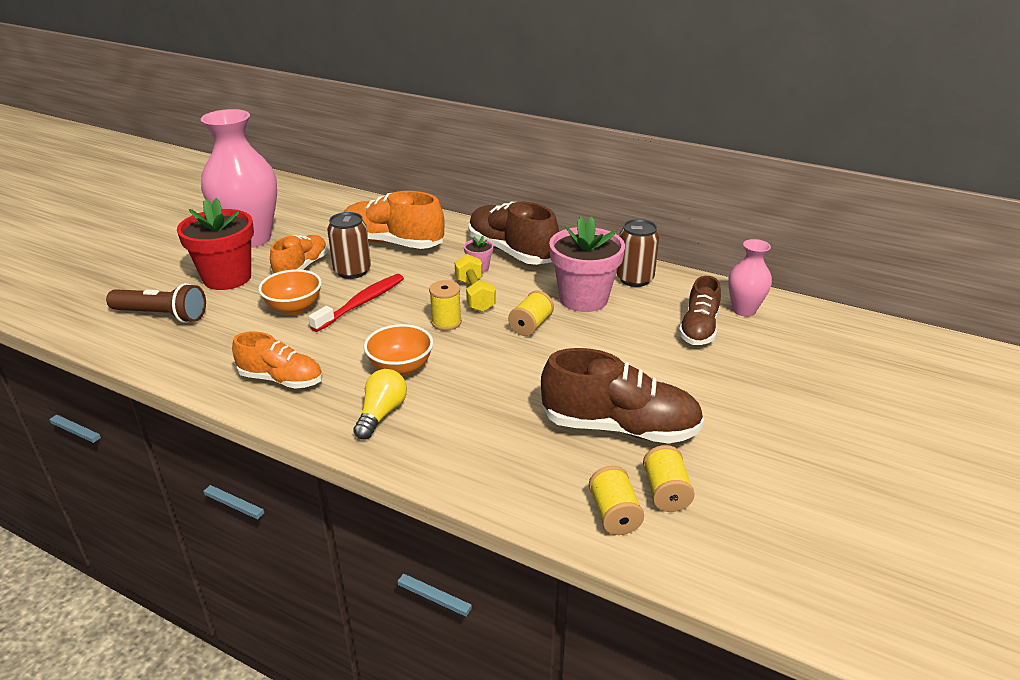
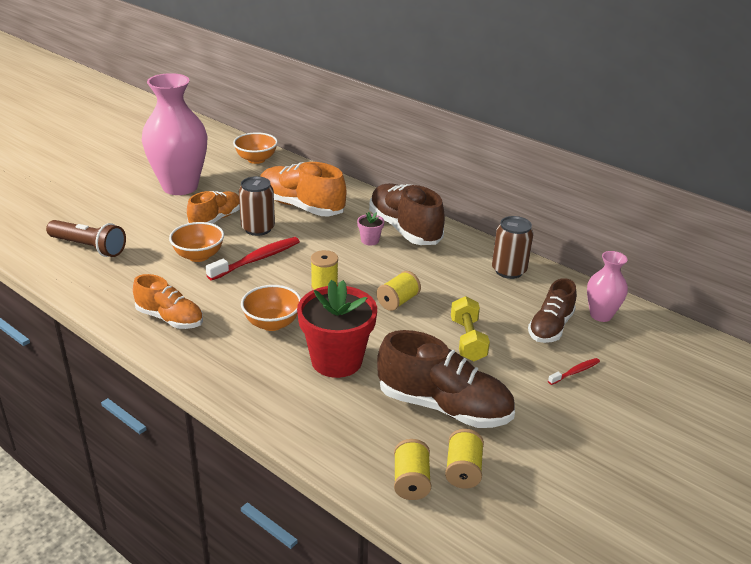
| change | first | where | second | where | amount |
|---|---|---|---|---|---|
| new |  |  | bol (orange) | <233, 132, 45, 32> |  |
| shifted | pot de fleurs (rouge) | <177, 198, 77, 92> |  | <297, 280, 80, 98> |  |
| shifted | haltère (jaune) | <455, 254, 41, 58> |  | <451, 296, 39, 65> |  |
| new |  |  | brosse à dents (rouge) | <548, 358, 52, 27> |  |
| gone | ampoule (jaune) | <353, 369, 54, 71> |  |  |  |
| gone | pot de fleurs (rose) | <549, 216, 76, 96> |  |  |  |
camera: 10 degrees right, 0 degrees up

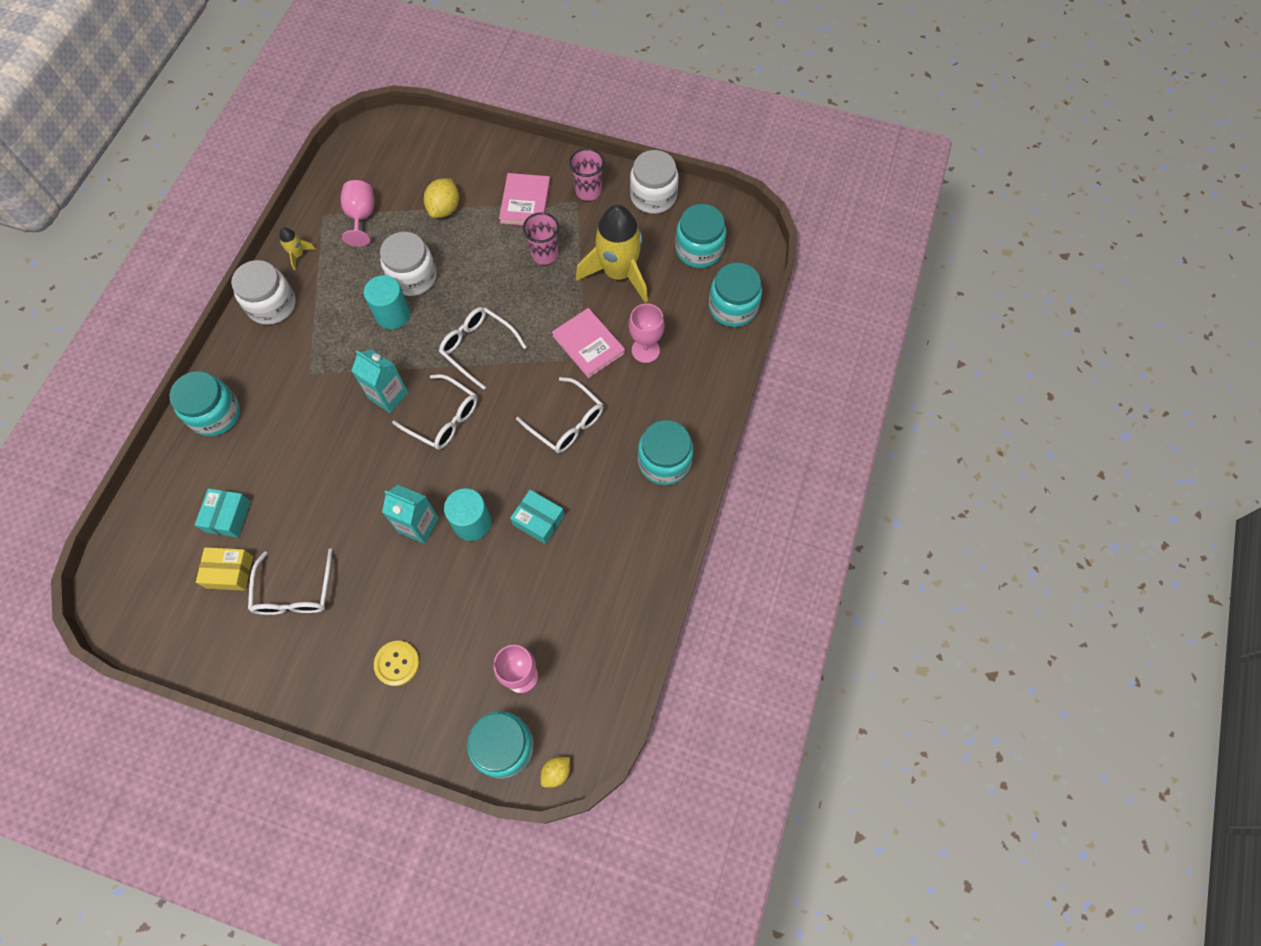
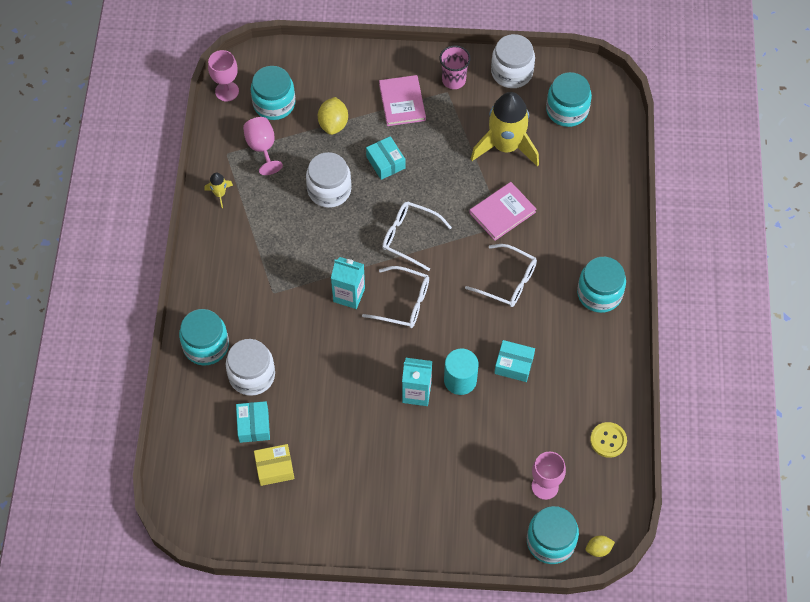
| change | first | where | second | where | amount |
|---|---|---|---|---|---|
| shifted | verre à pied (rose) | <629, 304, 35, 59> |  | <208, 50, 31, 51> |  |
| shifted | bocal (blanc) | <231, 260, 65, 65> |  | <226, 339, 49, 57> |  |
| shifted | bocal (turquoise) | <709, 262, 53, 65> |  | <251, 66, 44, 54> |  |
| new |  |  | boîte (turquoise) | <366, 136, 39, 44> |  |
| rotated | livre (rose) | <552, 308, 73, 70> |  | <469, 182, 67, 59> | 75 degrees counterclockwise |
| rotated | citron (jaune) | <541, 757, 29, 31> |  | <586, 535, 29, 22> | 45 degrees clockwise |
| shifted | bouton (jaune) | <374, 641, 46, 45> |  | <590, 422, 37, 36> |  |
| gone | lunettes (blanc) | <248, 549, 85, 66> |  |  |  |
| gone | cylindre (turquoise) | <364, 275, 46, 54> |  |  |  |
| gone | gobelet (rose) | <523, 213, 36, 52> |  |  |  |
camera: 15 degrees left, 5 degrees down

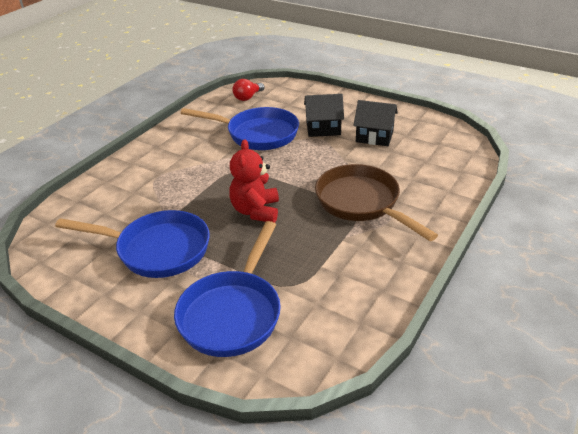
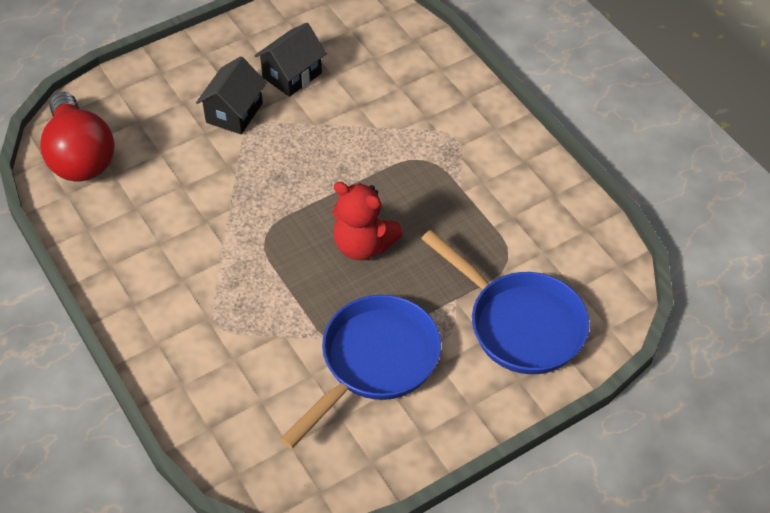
| change | first | where | second | where | amount |
|---|---|---|---|---|---|
| scaled | ampoule (rouge) | <233, 79, 32, 22> |  | <40, 92, 75, 89> | x1.98 |
| gone | poêle (bleu) | <181, 107, 118, 43> |  |  |  |
| gone | poêle (marron) | <315, 164, 123, 77> |  |  |  |
camera: 65 degrees left, 15 degrees up

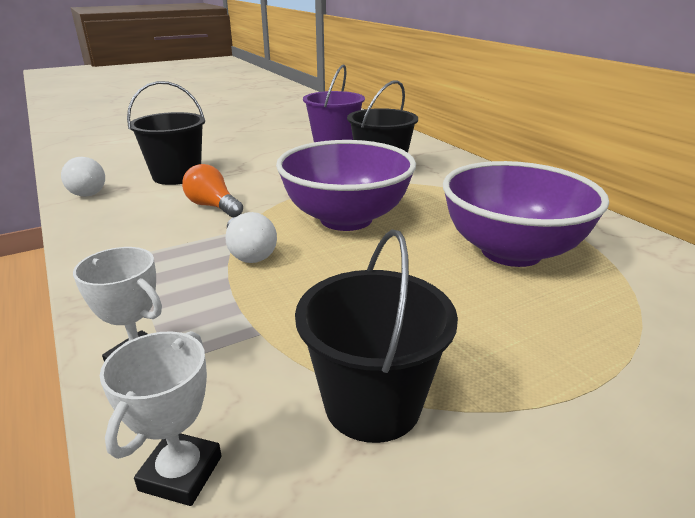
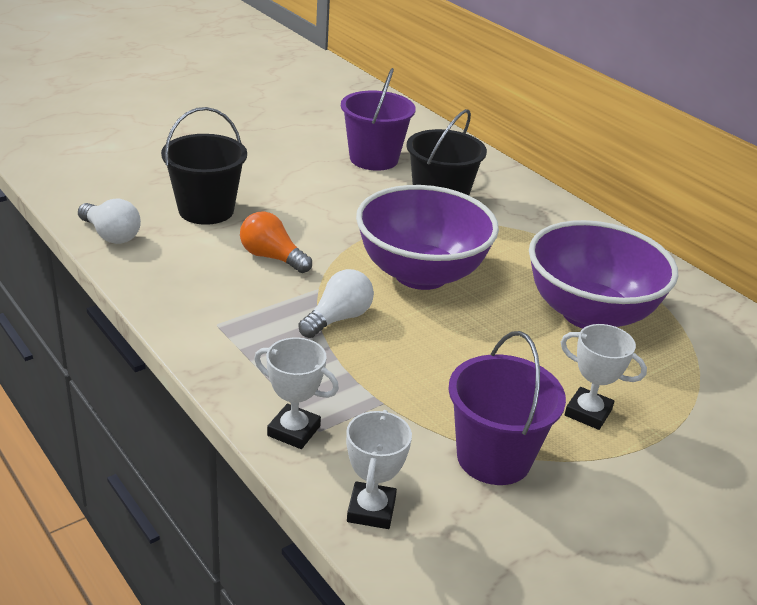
| change | first | where | second | where | amount |
|---|---|---|---|---|---|
| rotated | ampoule (blanc) | <226, 212, 51, 51> |  | <299, 269, 75, 69> | 105 degrees counterclockwise |
| repainted | seau (noir) | <295, 229, 163, 214> | seau (violet) | <448, 331, 118, 154> |  |
| new |  |  | trophée (blanc) | <561, 324, 86, 106> |  |
camera: 10 degrees left, 5 degrees up

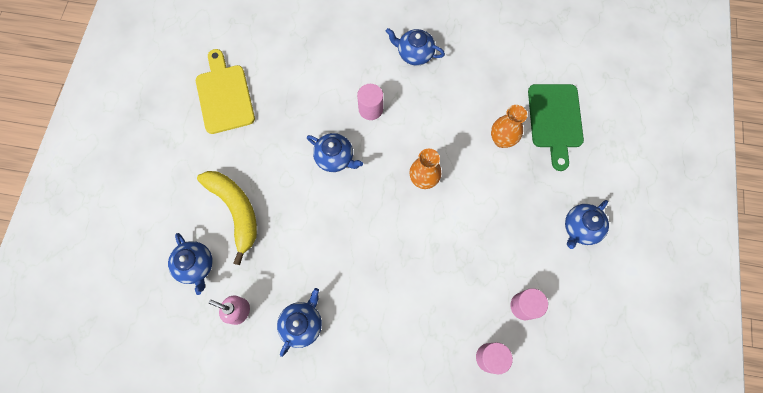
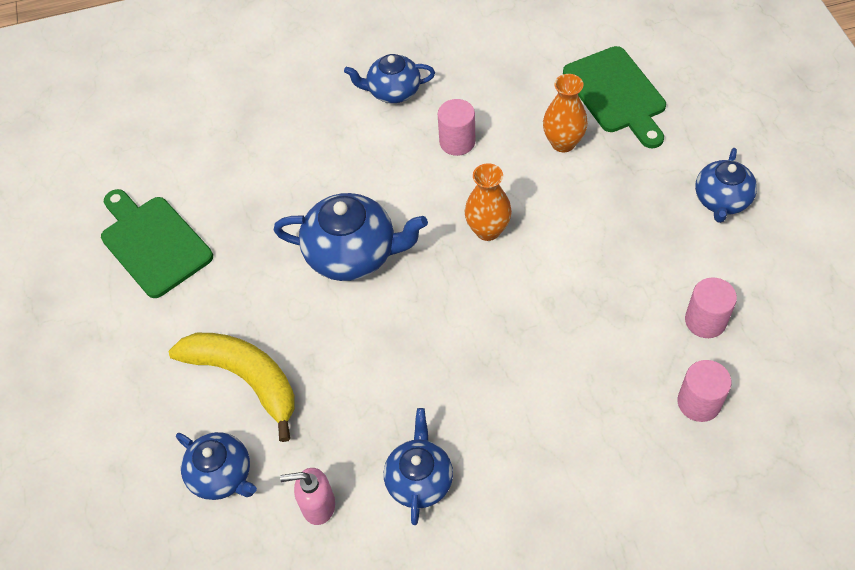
| change | first | where | second | where | amount |
|---|---|---|---|---|---|
| repainted | planche à découper (jaune) | <196, 49, 59, 85> | planche à découper (vert) | <101, 189, 112, 109> |  |
| scaled | théière (bleu) | <307, 133, 56, 39> |  | <274, 193, 154, 88> | x1.56 |
| shifted | cylindre (rose) | <357, 84, 26, 36> |  | <438, 99, 37, 57> |  |
camera: 20 degrees left, 15 degrees down

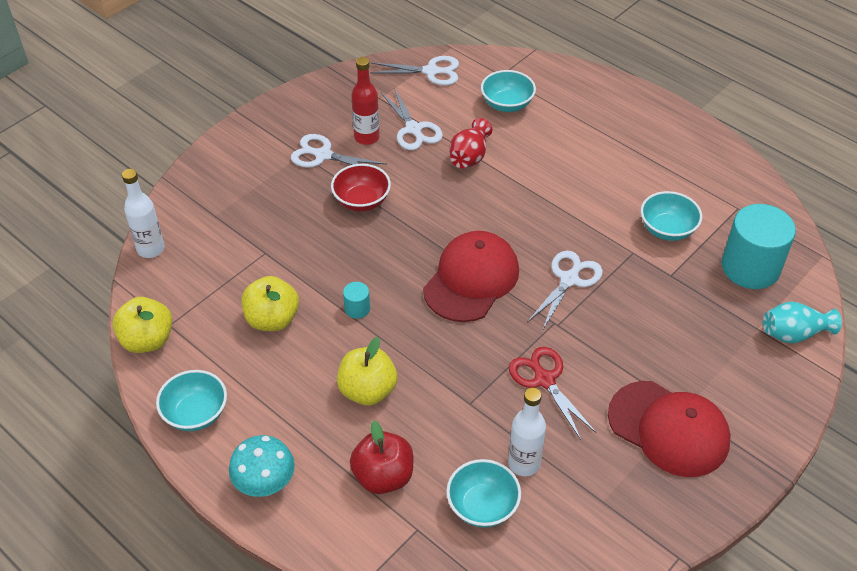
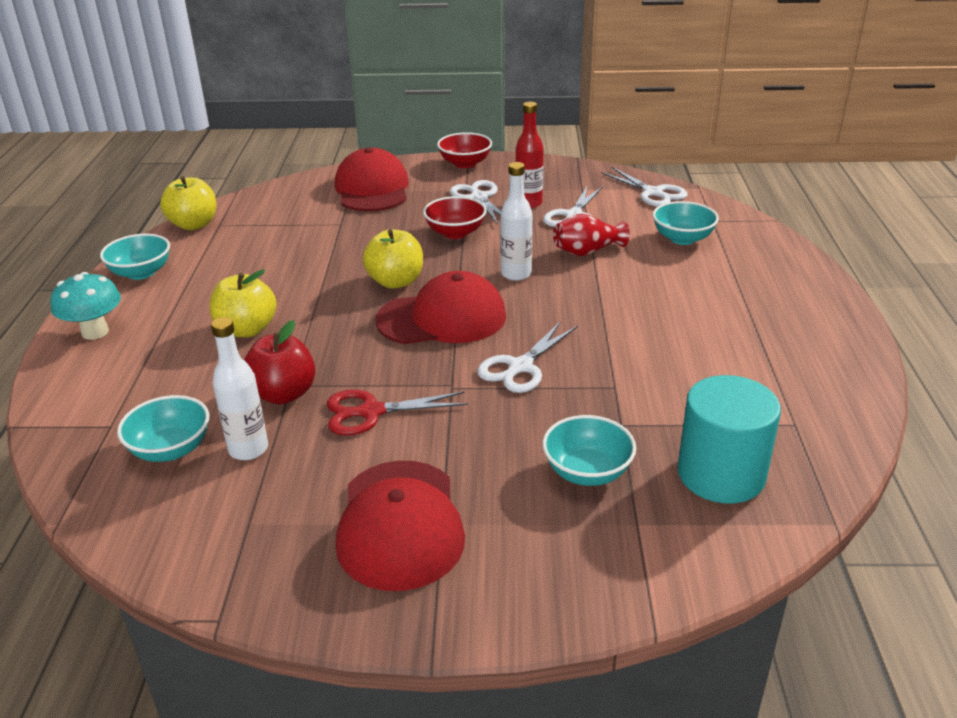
| change | first | where | second | where | amount |
|---|---|---|---|---|---|
| shifted | pomme (rouge) | <350, 421, 63, 73> |  | <244, 320, 71, 85> |  |
| rotated | ciseaux (rouge) | <509, 347, 88, 93> |  | <327, 390, 141, 45> | 120 degrees counterclockwise |
| new |  |  | casquette (rouge) | <335, 147, 74, 65> |  |
| shifted | pomme (jaune) | <241, 276, 58, 55> |  | <363, 229, 60, 60> |  |
| new |  |  | bol (rouge) | <437, 132, 55, 36> |  |
| rotated | ciseaux (blanc) | <527, 251, 76, 80> |  | <477, 321, 101, 72> | 135 degrees clockwise |
| shifted | bouteille (blanc) | <122, 169, 43, 89> |  | <500, 162, 33, 119> |  |
| shifted | bol (turquoise) | <641, 191, 61, 50> |  | <542, 415, 94, 71> |  |
| gone | cylindre (turquoise) | <343, 282, 27, 37> |  |  |  |
| gone | vase (turquoise) | <763, 302, 79, 41> |  |  |  |
camera: 50 degrees right, 15 degrees down

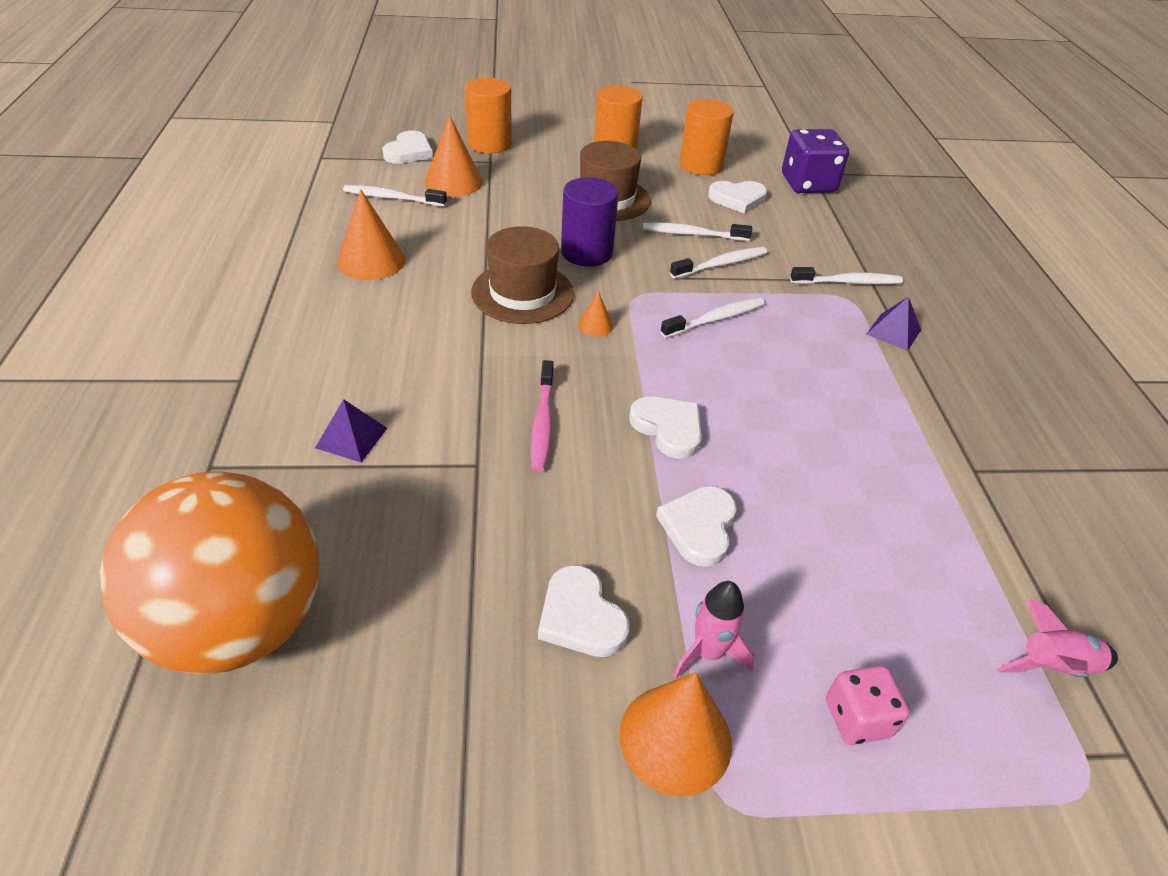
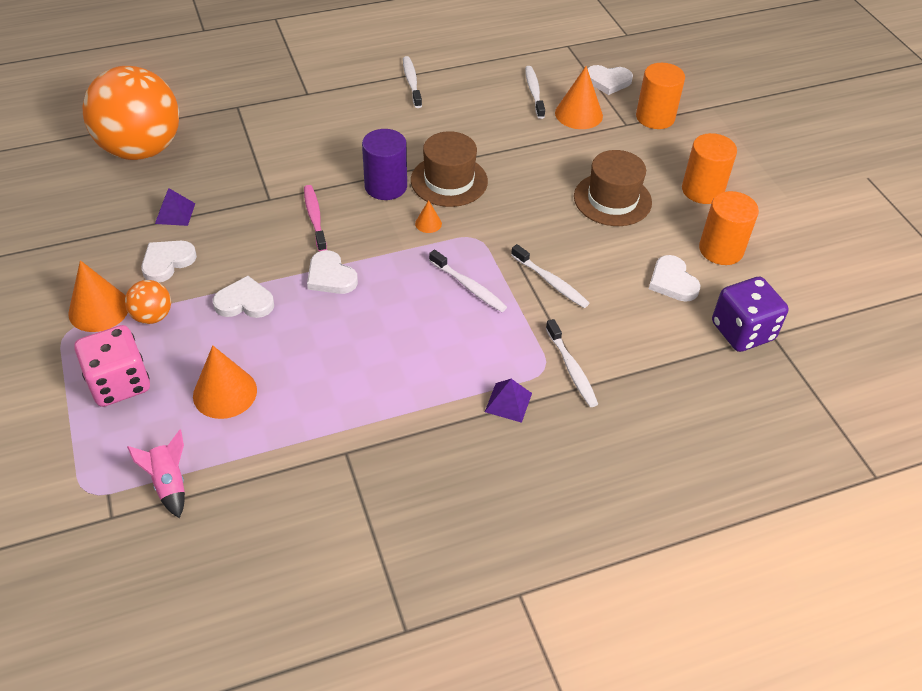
| change | first | where | second | where | amount |
|---|---|---|---|---|---|
| scaled | dé (rose) | <826, 665, 84, 80> |  | <74, 325, 76, 82> | x1.71 |
| swapped | fusée (rose) | <673, 581, 82, 97> | balle (orange) | <125, 280, 46, 44> |  |
| shifted | pyramide (violet) | <315, 399, 72, 63> |  | <155, 188, 40, 38> |  |
| shifted | cône (orange) | <337, 189, 69, 91> |  | <193, 345, 64, 74> |  |
| rotated | brosse à dents (rose) | <530, 360, 24, 112> |  | <304, 185, 23, 67> | 90 degrees clockwise |
| rotated | cœur (blanc) | <629, 396, 73, 63> |  | <307, 250, 51, 44> | 105 degrees clockwise |
| shifted | cylindre (violet) | <561, 177, 58, 90> |  | <362, 129, 45, 71> |  |
| shifted | brosse à dents (blanc) | <643, 222, 109, 19> |  | <403, 56, 19, 52> |  |
camera: 75 degrees right, 5 degrees up

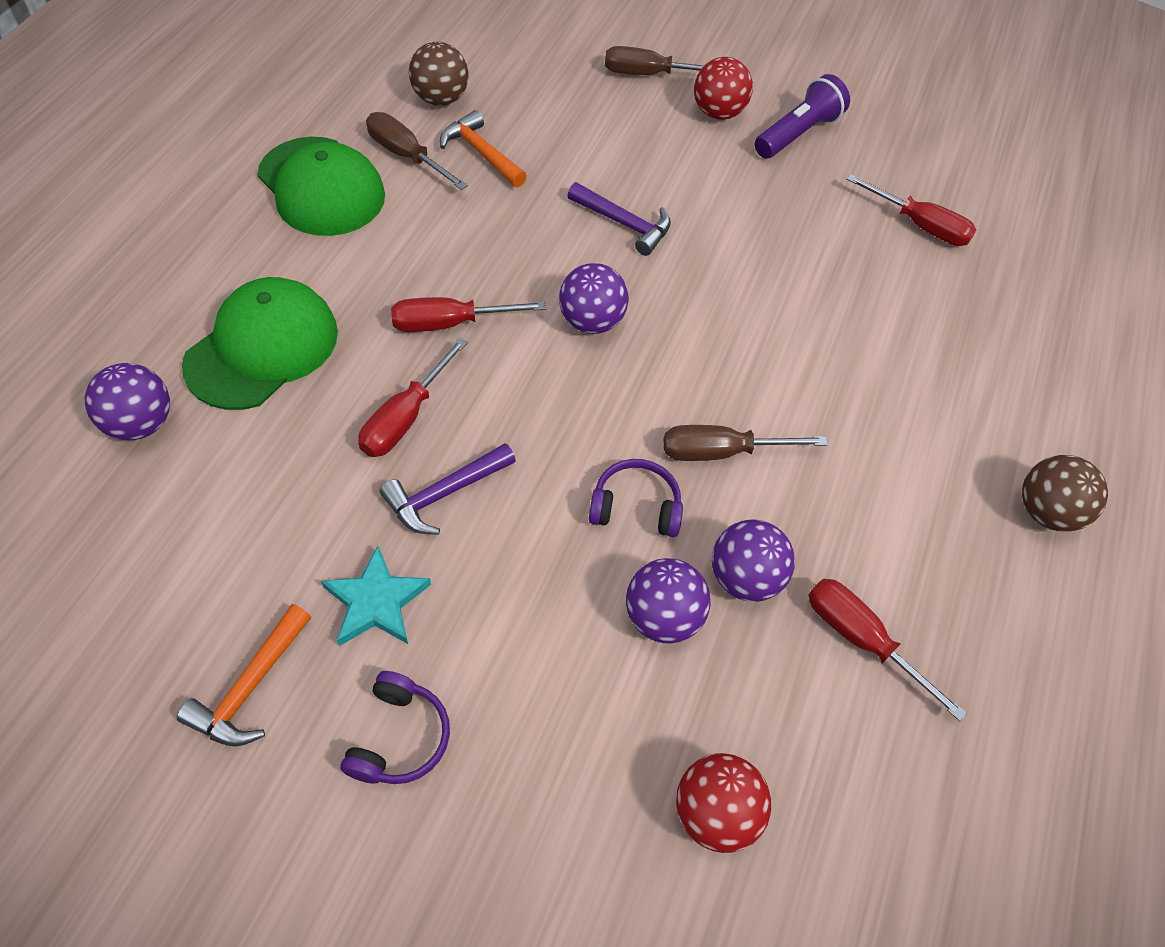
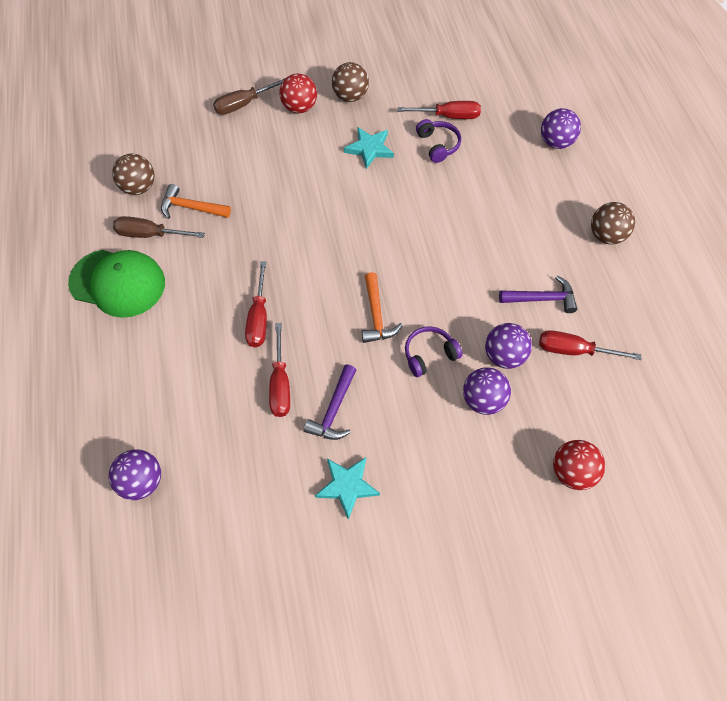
| change | first | where | second | where | amount |
|---|---|---|---|---|---|
| rotated | tournevis (rouge) | <391, 297, 155, 35> |  | <245, 261, 22, 86> | 45 degrees counterclockwise |
| swapped | lampe de poche (violet) | <755, 74, 95, 84> | balle (marron) | <332, 62, 37, 40> |  |
| new |  |  | étoile (turquoise) | <344, 127, 50, 42> |  |
| shifted | marteau (orange) | <177, 604, 134, 143> |  | <362, 272, 41, 71> |  |
| shifted | casque audio (violet) | <340, 671, 110, 113> |  | <416, 119, 45, 44> |  |
| shifted | marteau (violet) | <567, 182, 104, 74> |  | <499, 276, 78, 37> |  |
| shifted | balle (violet) | <559, 263, 70, 71> |  | <541, 108, 40, 41> |  |
| gone | casquette (vert) | <182, 277, 156, 133> |  |  |  |
| gone | tournevis (marron) | <664, 425, 164, 36> |  |  |  |
camera: 30 degrees left, 5 degrees up

